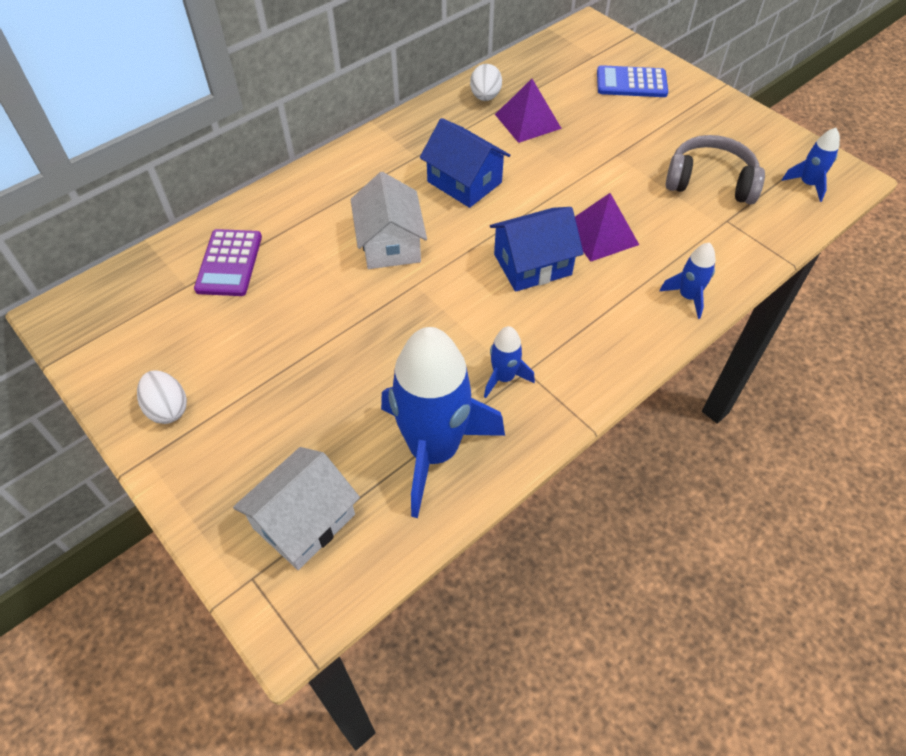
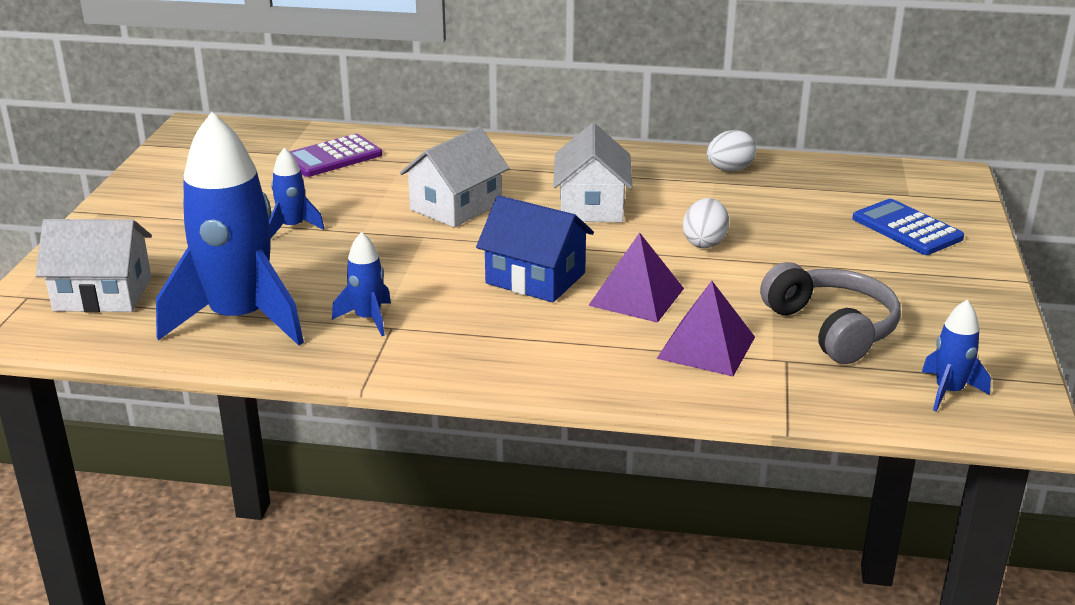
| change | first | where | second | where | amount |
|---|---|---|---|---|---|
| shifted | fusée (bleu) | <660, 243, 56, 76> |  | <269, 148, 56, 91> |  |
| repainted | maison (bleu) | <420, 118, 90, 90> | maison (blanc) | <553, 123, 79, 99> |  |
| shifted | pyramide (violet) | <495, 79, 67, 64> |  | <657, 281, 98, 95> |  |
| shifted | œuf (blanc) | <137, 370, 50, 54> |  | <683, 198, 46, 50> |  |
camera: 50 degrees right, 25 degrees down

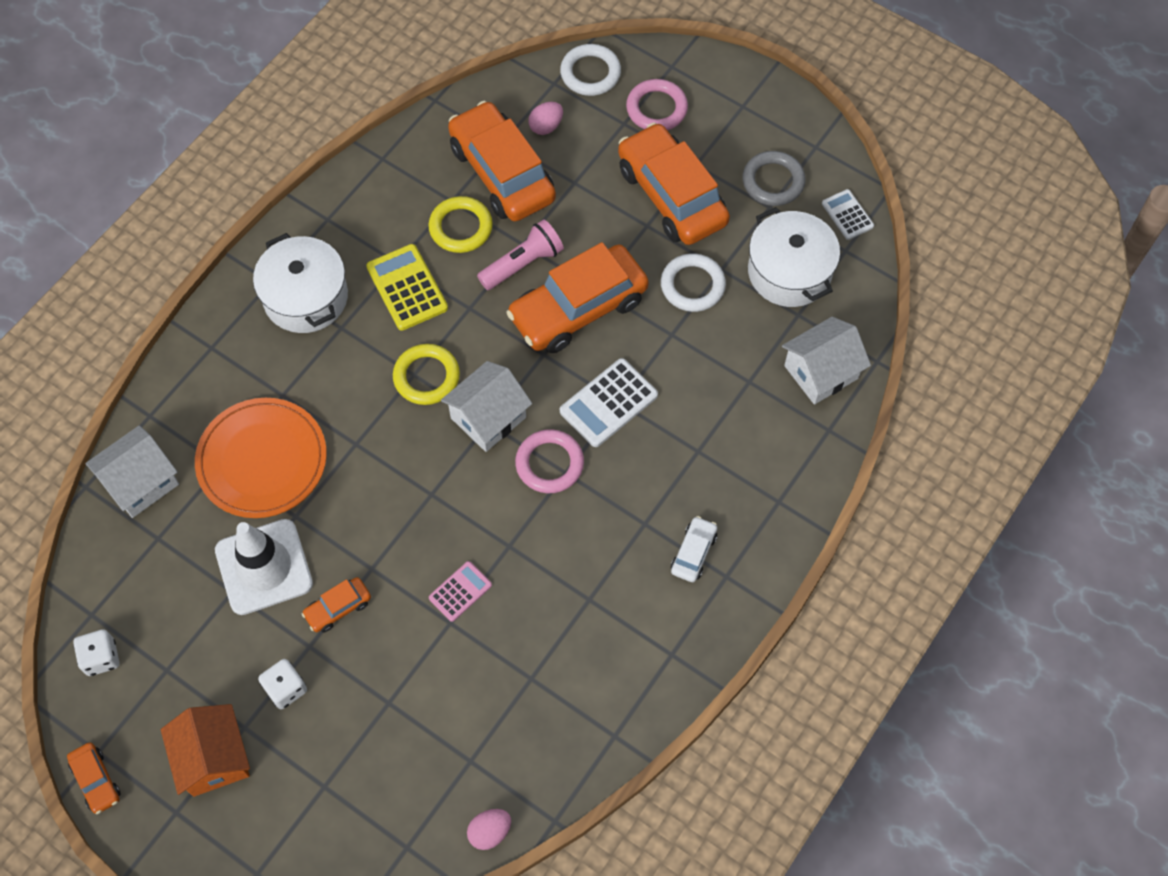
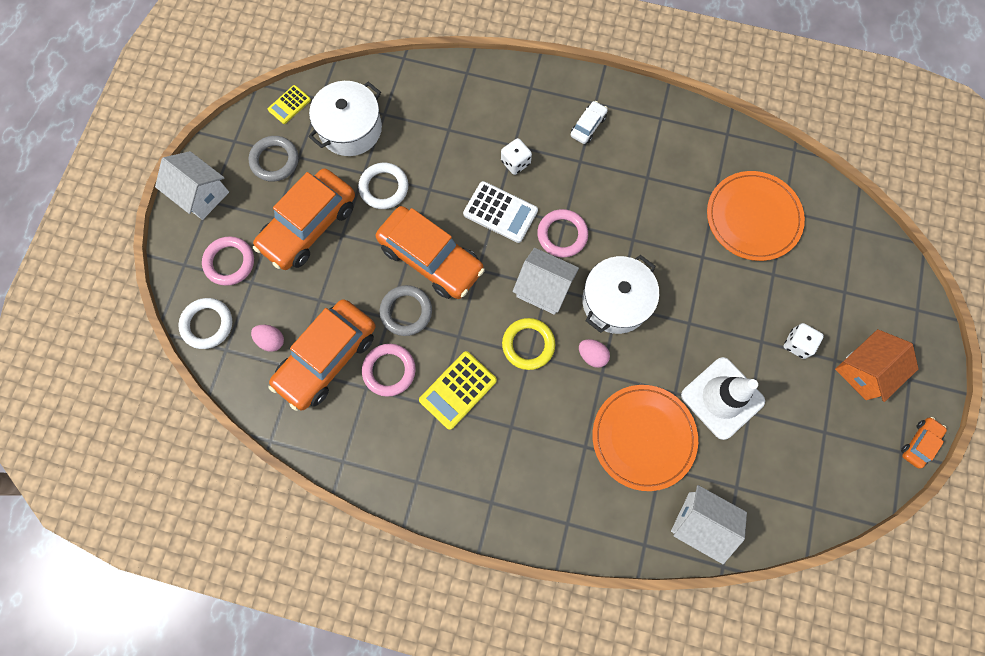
| change | first | where | second | where | amount |
|---|---|---|---|---|---|
| shifted | maison (blanc) | <782, 317, 89, 88> |  | <155, 151, 74, 69> |  |
| repainted | calculatrice (blanc) | <822, 189, 52, 51> | calculatrice (jaune) | <268, 85, 43, 39> |  |
| repainted | anneau (jaune) | <428, 196, 65, 57> | anneau (rose) | <362, 344, 54, 53> |  |
| swapped | lampe de poche (rose) | <477, 219, 87, 71> | anneau (gris) | <380, 285, 52, 51> |  |
| shifted | dé (blanc) | <73, 629, 46, 47> |  | <501, 138, 31, 37> |  |
| rotated | voiture (blanc) | <671, 516, 46, 66> |  | <571, 101, 37, 43> | 120 degrees clockwise |
| shifted | œuf (rose) | <467, 809, 44, 41> |  | <579, 339, 31, 29> |  |
| shifted | marmite (blanc) | <253, 233, 95, 100> |  | <582, 255, 77, 79> |  |
| new |  |  | assiette (orange) | <707, 171, 98, 90> |  |
| gone | voiture (orange) | <302, 577, 69, 56> |  |  |  |
| gone | calculatrice (rose) | <429, 561, 63, 61> |  |  |  |
camera: 110 degrees left, 10 degrees up

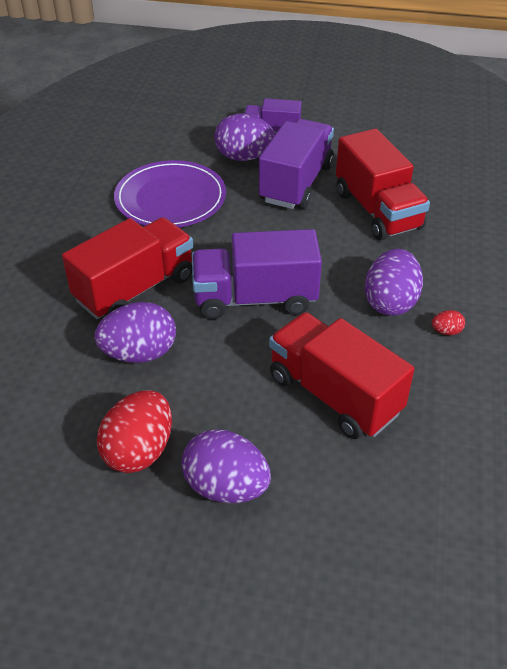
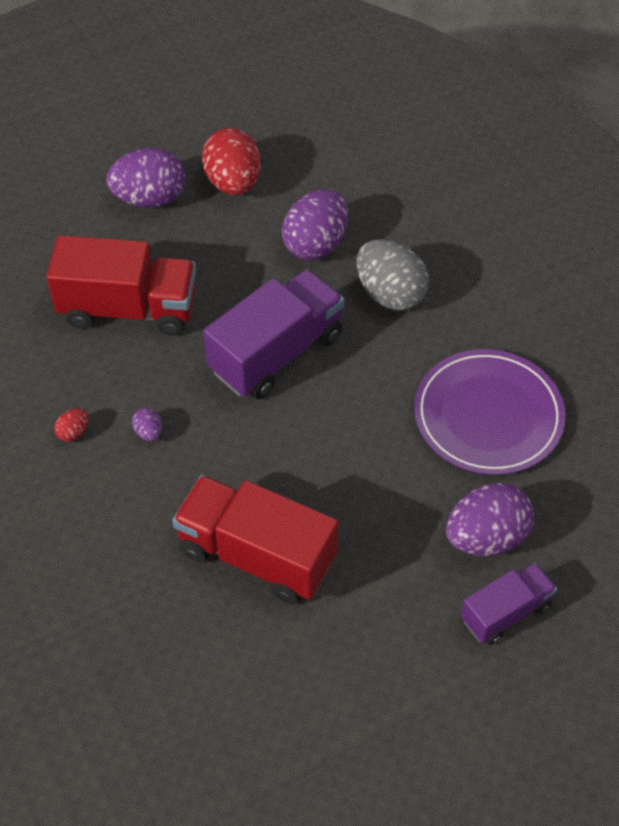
| change | first | where | second | where | amount |
|---|---|---|---|---|---|
| scaled | œuf (violet) | <365, 249, 58, 67> |  | <132, 408, 30, 33> | x0.43 |
| swapped | camion (rouge) | <62, 217, 131, 102> | œuf (gris) | <357, 239, 72, 72> |  |
| gone | camion (violet) | <259, 119, 75, 90> |  |  |  |
camera: 140 degrees right, 10 degrees up

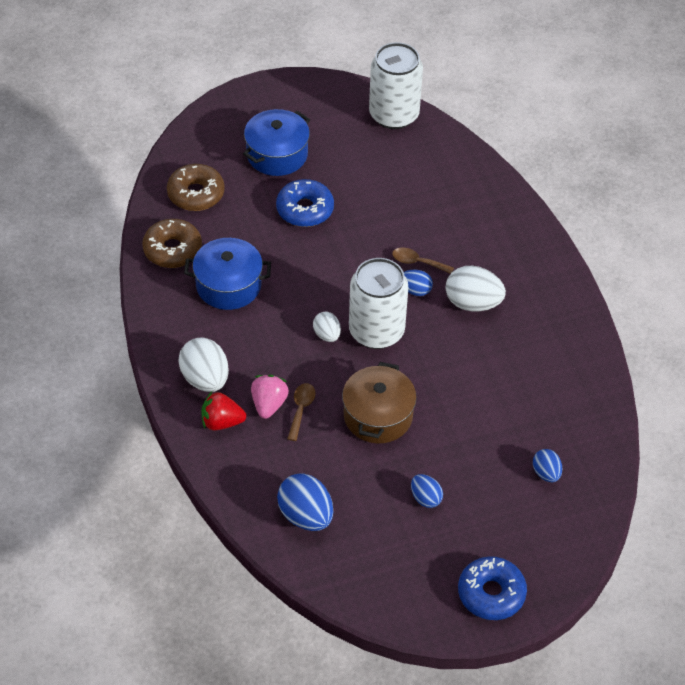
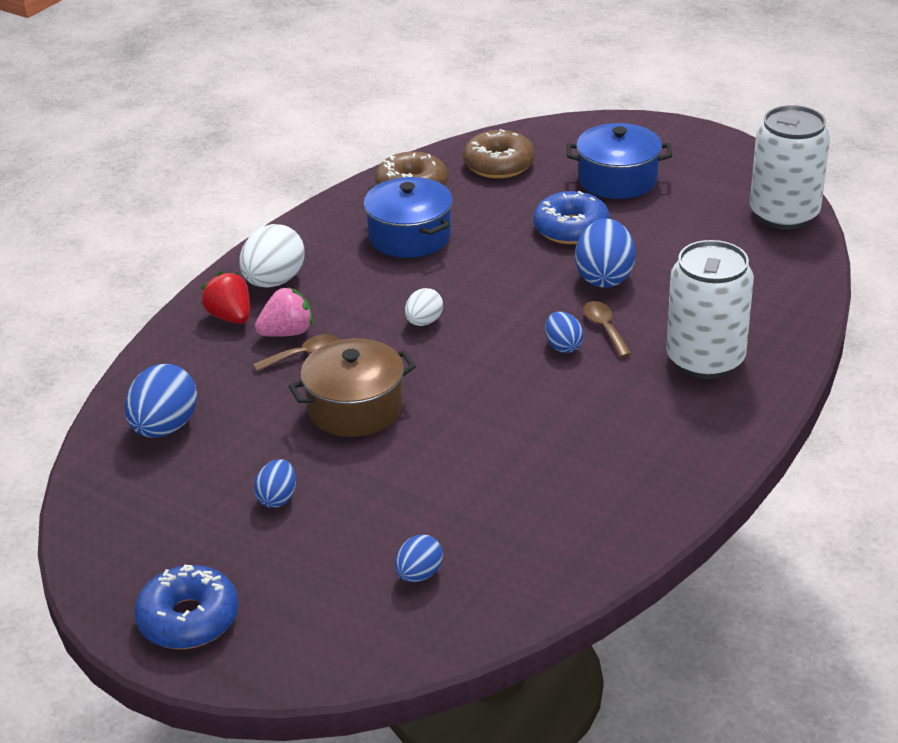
| change | first | where | second | where | amount |
|---|---|---|---|---|---|
| new |  |  | œuf (bleu) | <575, 219, 60, 69> |  |
| shifted | canette (blanc) | <349, 258, 59, 91> |  | <666, 240, 88, 139> |  |
| gone | œuf (blanc) | <446, 266, 60, 45> |  |  |  |
camera: 55 degrees right, 15 degrees down

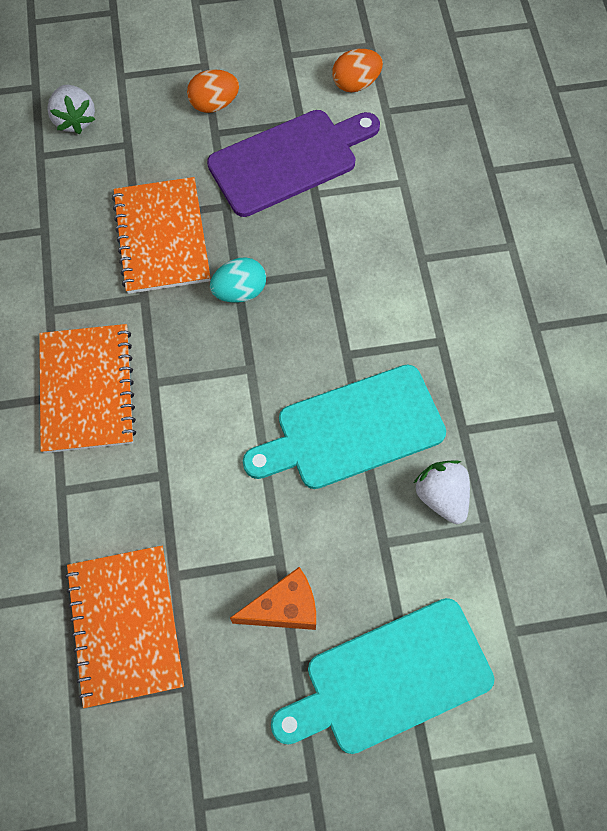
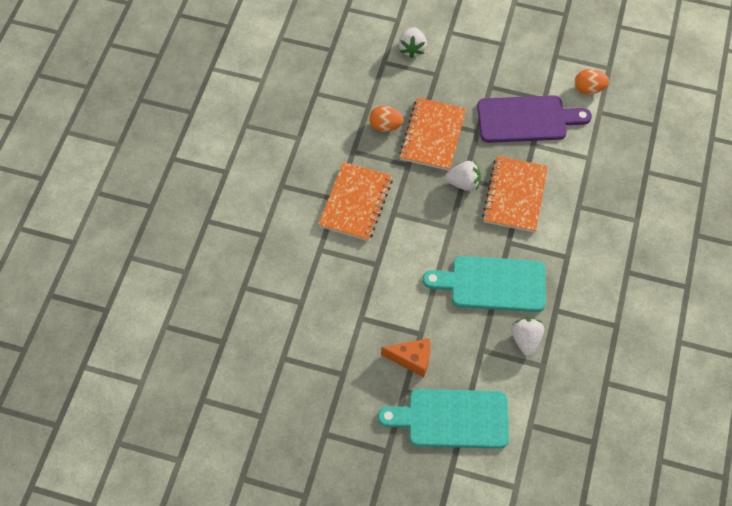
| change | first | where | second | where | amount |
|---|---|---|---|---|---|
| shifted | œuf (orange) | <187, 69, 52, 44> |  | <369, 106, 34, 26> |  |
| swapped | œuf (turquoise) | <210, 257, 56, 46> | fraise (blanc) | <445, 160, 36, 31> |  |
| shifted | carnet (orange) | <65, 546, 119, 162> |  | <482, 156, 66, 77> |  |
camera: 25 degrees right, 5 degrees down

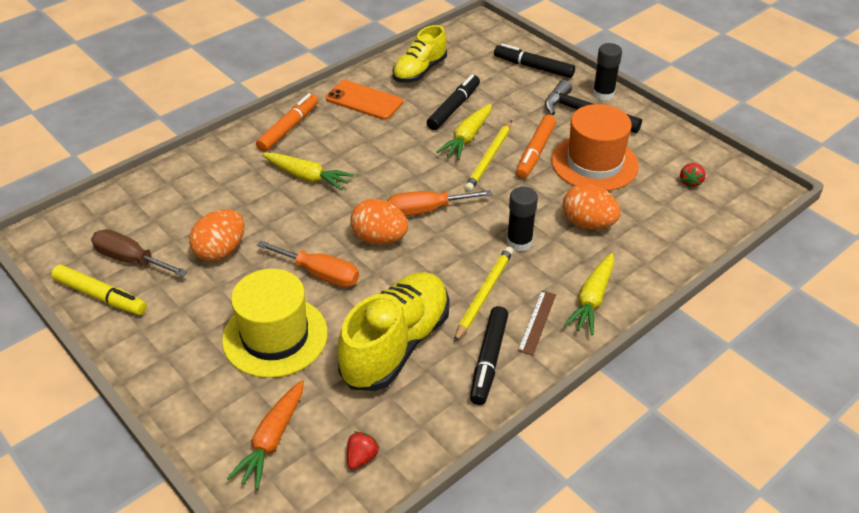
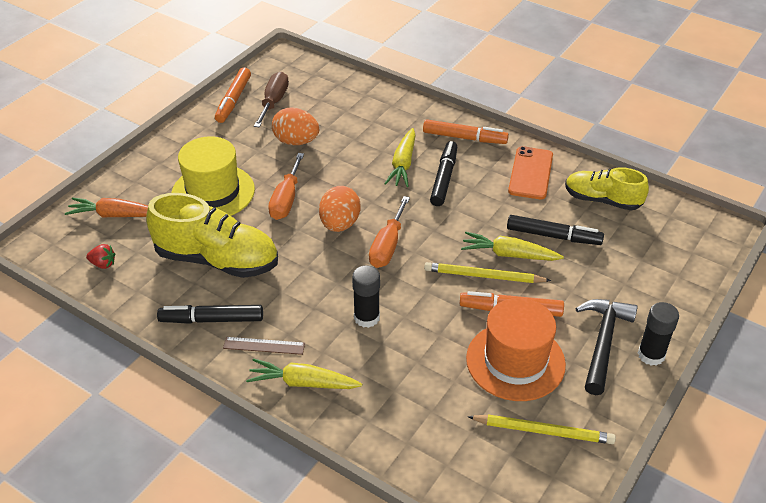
| change | first | where | second | where | amount |
|---|---|---|---|---|---|
| repainted | feutre (jaune) | <51, 265, 96, 50> | feutre (orange) | <215, 67, 36, 56> |  |
| rotated | tournevis (orange) | <387, 190, 105, 26> |  | <369, 196, 41, 72> | 135 degrees counterclockwise |
| shifted | feutre (noir) | <494, 44, 81, 34> |  | <430, 141, 27, 65> |  |
| shifted | crayon (jaune) | <454, 246, 59, 96> |  | <467, 414, 149, 30> |  |
| gone | œuf (orange) | <563, 184, 58, 46> |  |  |  |
| gone | fraise (rouge) | <680, 163, 25, 25> |  |  |  |
camera: 75 degrees right, 0 degrees up

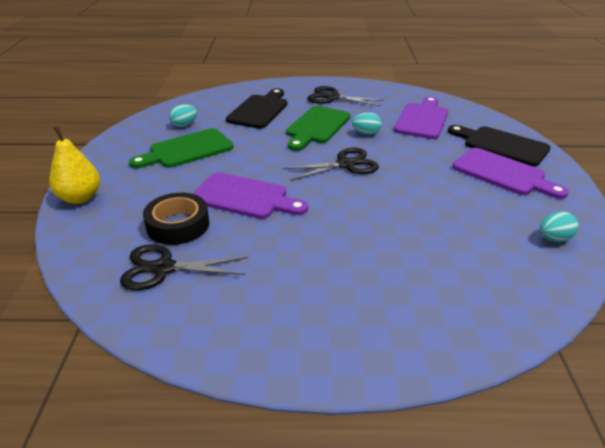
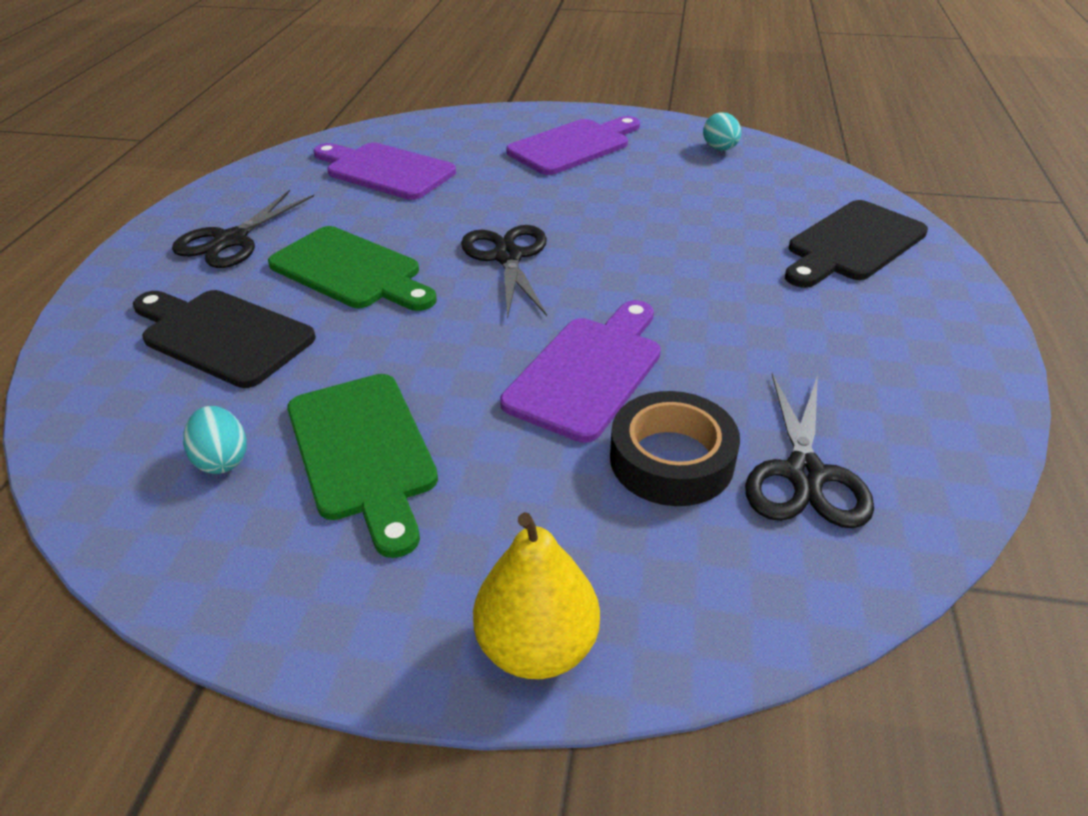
| change | first | where | second | where | amount |
|---|---|---|---|---|---|
| shifted | planche à découper (noir) | <448, 125, 103, 42> |  | <785, 200, 143, 88> |  |
| gone | œuf (turquoise) | <352, 113, 30, 22> |  |  |  |
camera: 80 degrees left, 5 degrees up

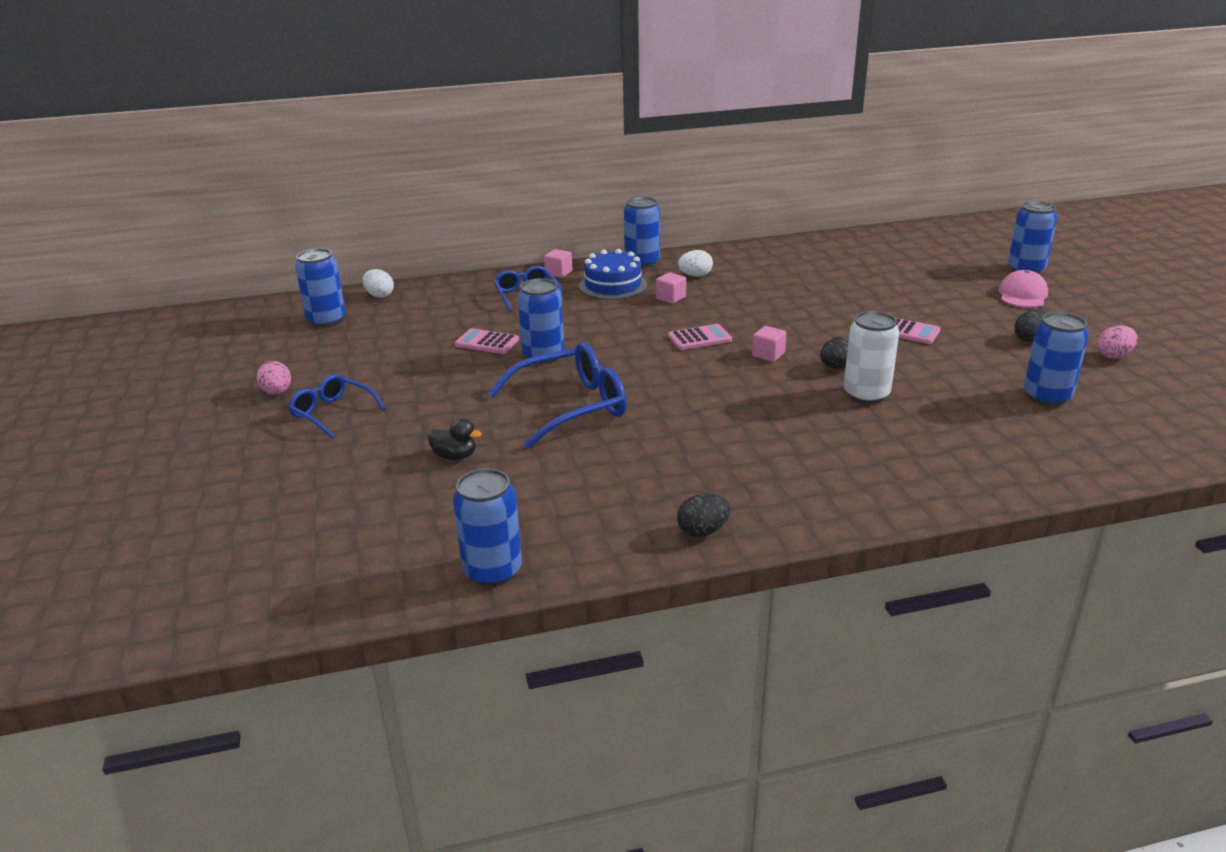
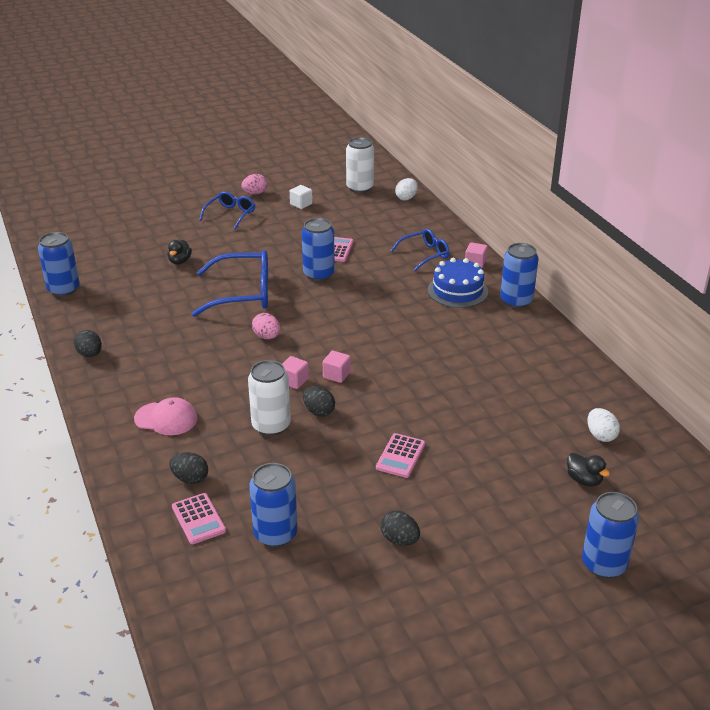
| change | first | where | second | where | amount |
|---|---|---|---|---|---|
| shifted | casquette (rose) | <999, 270, 49, 38> |  | <134, 397, 63, 38> |  |
| new |  |  | œuf (noir) | <169, 452, 39, 32> |  |
| shifted | calculatrice (rose) | <668, 324, 64, 26> |  | <172, 493, 54, 51> |  |
| rotated | lunettes (bleu) | <488, 342, 138, 107> |  | <192, 250, 76, 67> | 60 degrees counterclockwise |
| shifted | œuf (rose) | <1097, 326, 41, 33> |  | <252, 313, 28, 26> |  |
| shifted | cube (rose) | <656, 272, 30, 32> |  | <282, 356, 27, 33> |  |
| new |  |  | cube (blanc) | <290, 185, 23, 24> |  |
| repainted | canette (bleu) | <295, 248, 51, 79> | canette (blanc) | <346, 137, 28, 56> |  |
| new |  |  | canard (noir) | <567, 453, 43, 34> |  |
| shifted | œuf (blanc) | <678, 250, 35, 27> |  | <588, 408, 32, 34> |  |
camera: 80 degrees right, 5 degrees up

